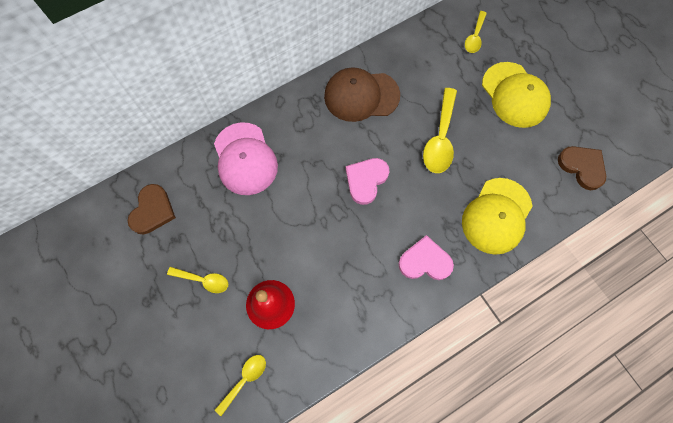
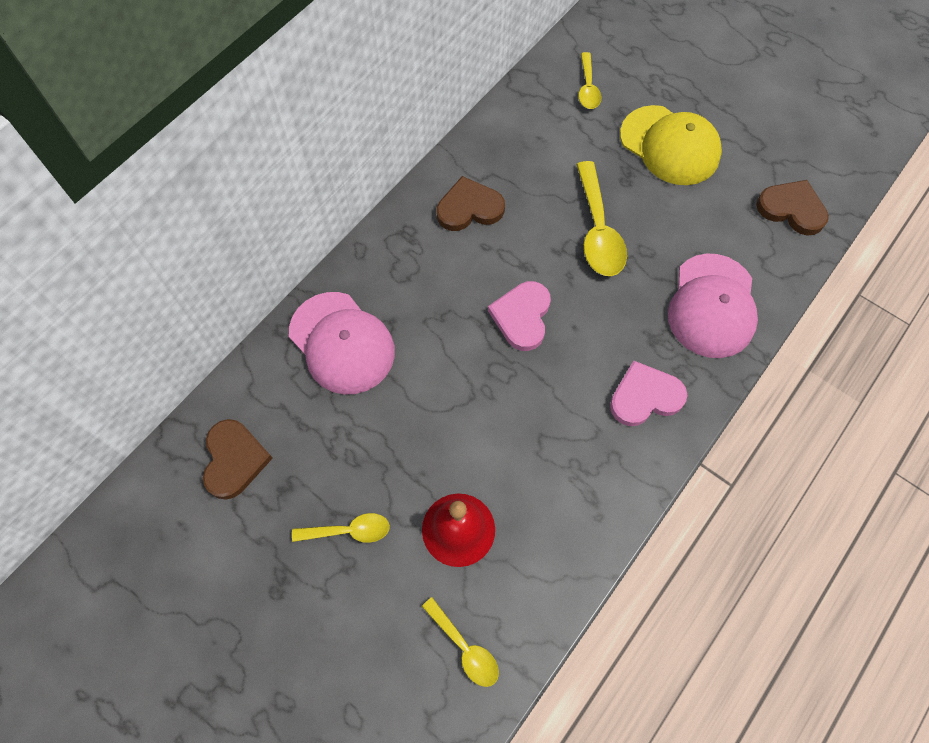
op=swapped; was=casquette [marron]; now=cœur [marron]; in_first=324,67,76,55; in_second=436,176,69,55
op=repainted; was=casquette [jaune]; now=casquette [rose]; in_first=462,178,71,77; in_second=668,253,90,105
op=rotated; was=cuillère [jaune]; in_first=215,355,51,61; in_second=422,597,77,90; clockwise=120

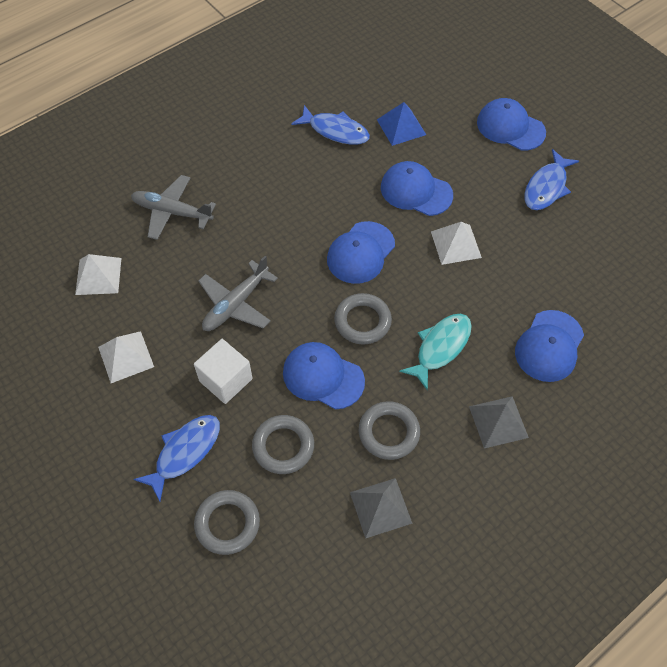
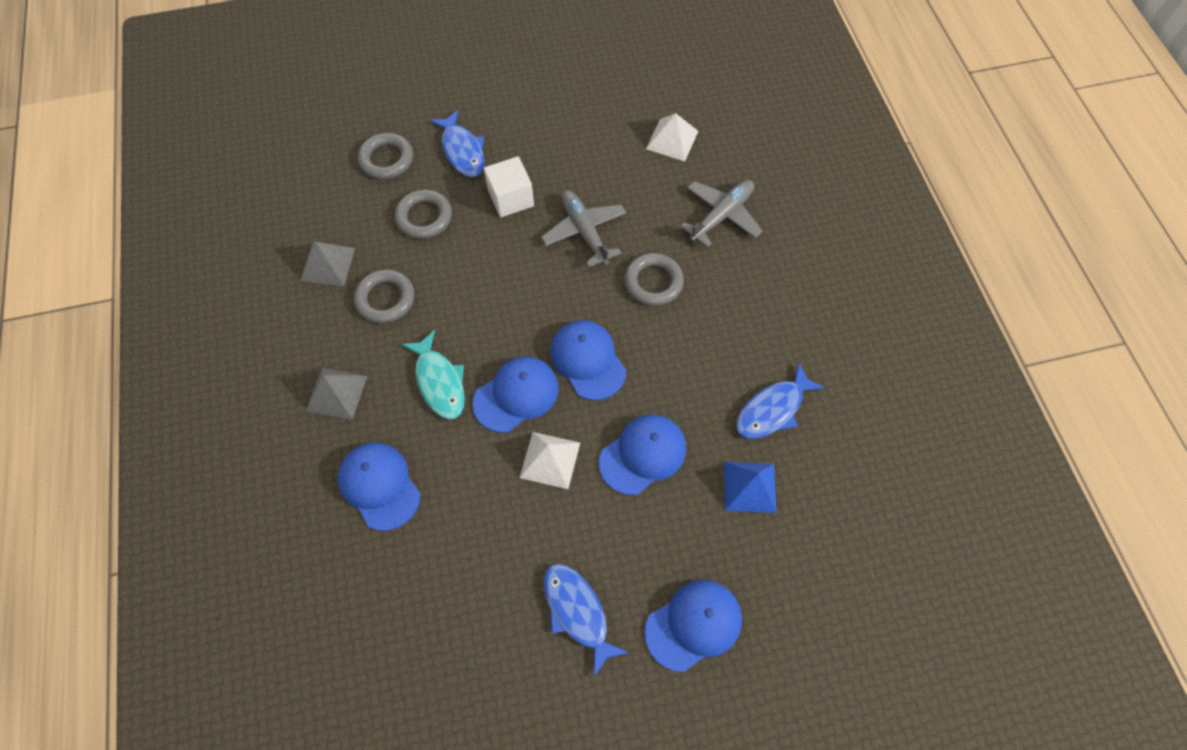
op=shifted; was=anneau [gris]; in_first=334,293,58,51; in_second=624,253,60,53
op=gone; was=pyramide [blanc]; in_first=98,331,56,52
op=shifted; was=casquette [bleu]; in_first=283,342,82,67; in_second=472,356,87,77

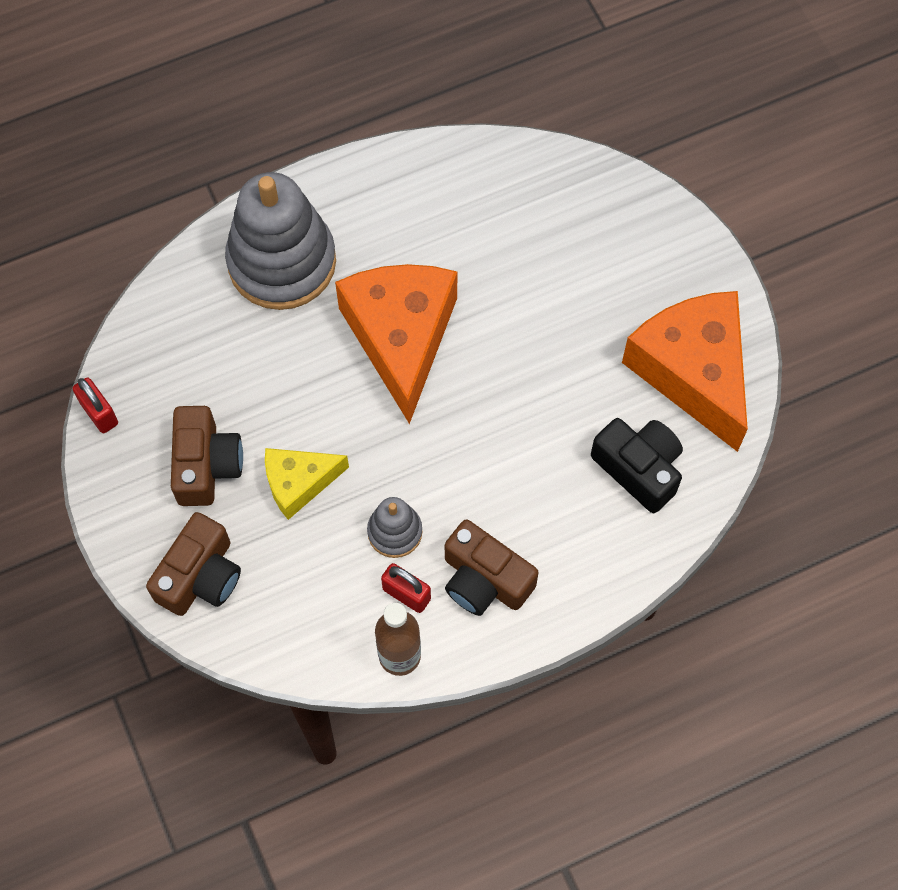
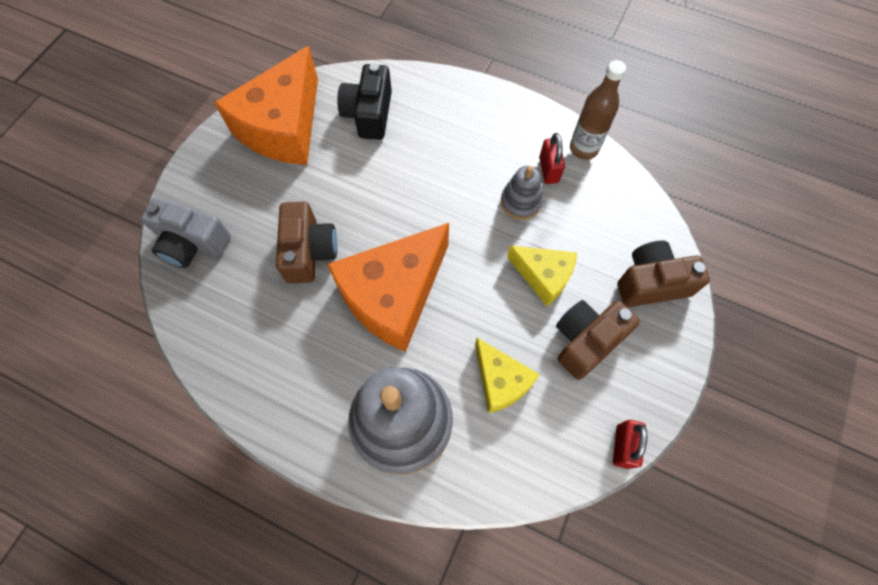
op=shifted; was=appareil photo [marron]; in_first=445,520,93,96; in_second=276,202,62,81
op=new; now=appareil photo [gris]; in_second=141,198,90,70
op=new; now=fromage [jaune]; in_second=475,338,65,75

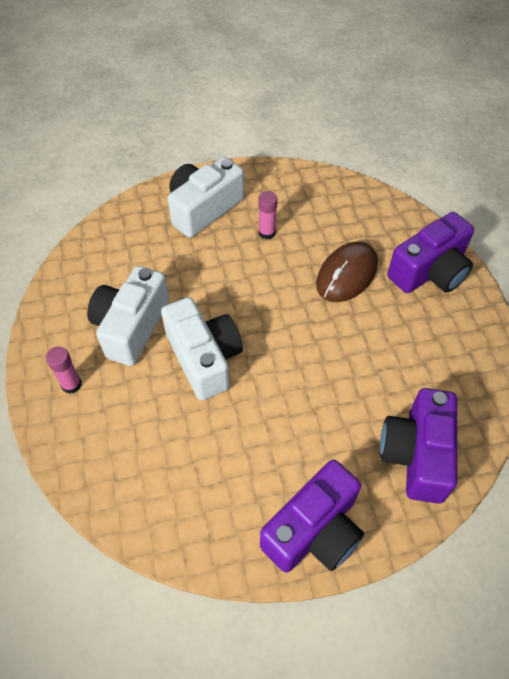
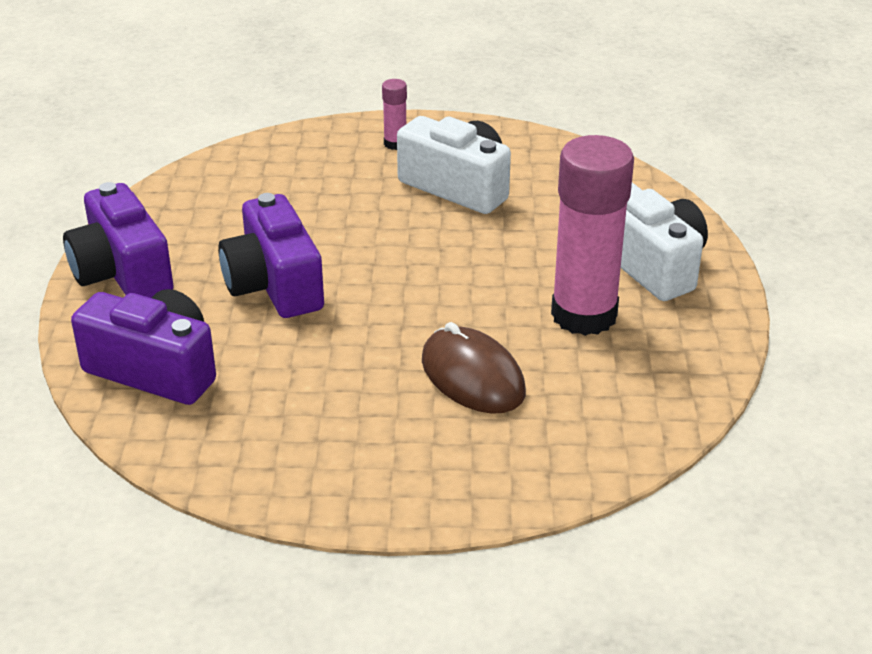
op=scaled; was=bâton de colle [rose]; in_first=258,191,20,48; in_second=551,135,83,201; ratio=2.36
op=shifted; was=appareil photo [violet]; in_first=387,212,87,81; in_second=218,193,106,125
op=gone; was=appareil photo [blanc]; in_first=161,297,82,104

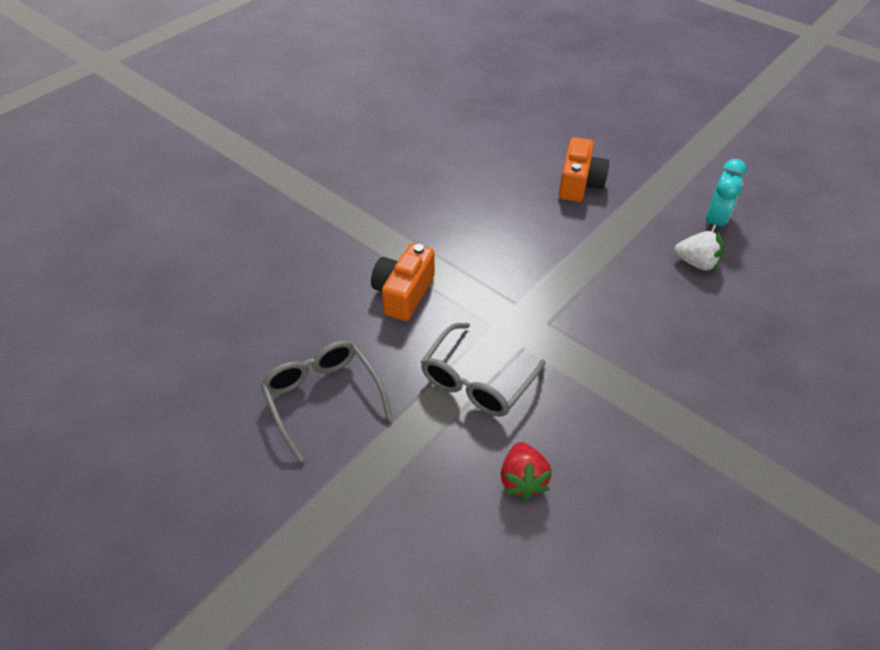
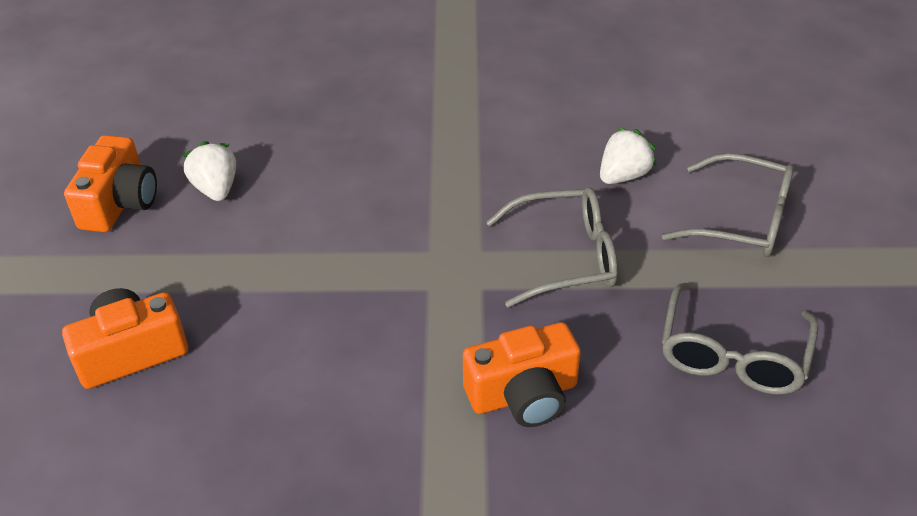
op=swapped; was=réveil [turquoise]; now=appareil photo [orange]; in_first=706,159,41,73; in_second=64,135,93,97
op=repainted; was=fraise [rouge]; now=fraise [blanc]; in_first=501,442,51,58; in_second=600,128,56,56
op=new; now=lunettes [gris]; in_second=662,153,132,104

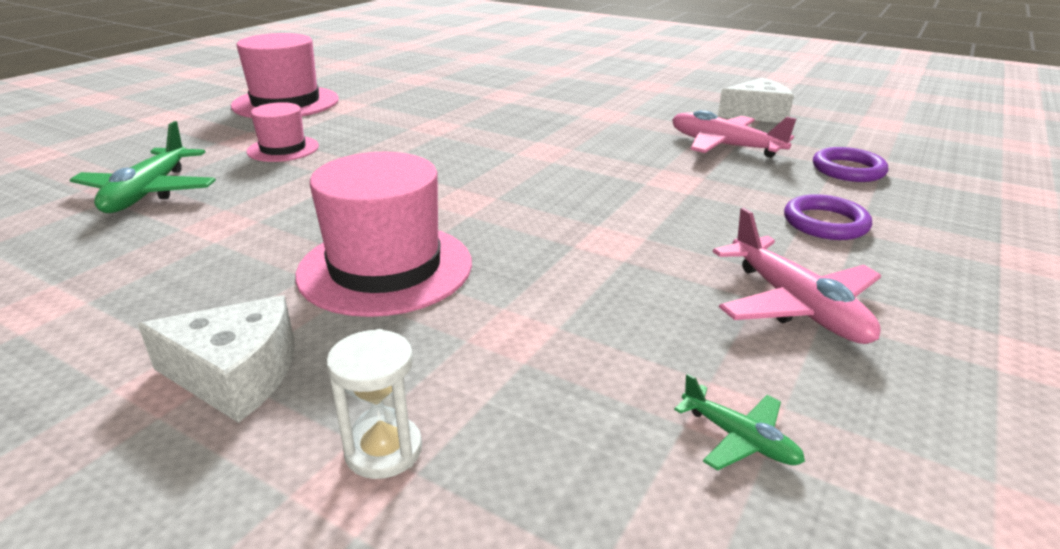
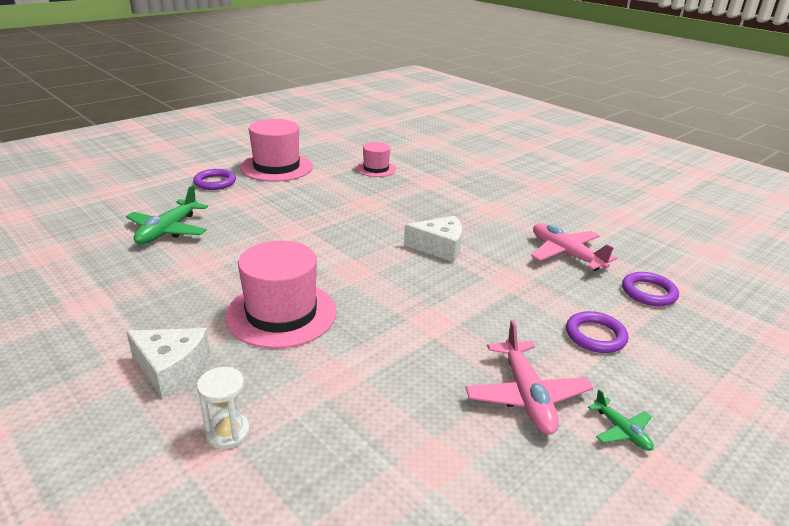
op=shifted; was=fromage [blanc]; in_first=718,78,76,45; in_second=404,216,58,46
op=shifted; was=chapeau [rose]; in_first=247,102,72,60; in_second=356,142,40,35
op=shifted; was=avion [vert]; in_first=674,374,131,96; in_second=588,389,66,62
op=new; now=anneau [violet]; in_second=193,169,43,21

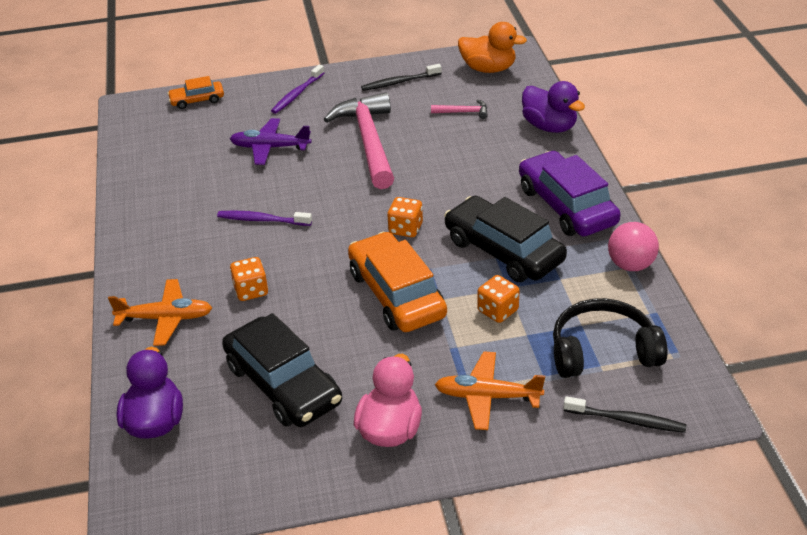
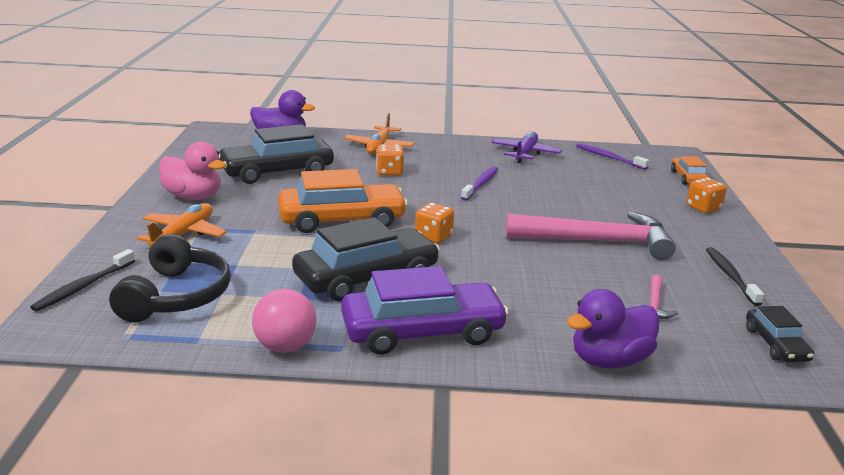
op=swapped; was=canard [orange]; now=voiture [noir]; in_first=458,22,69,51; in_second=746,306,68,56
op=shifted; was=brosse à dents [violet]; in_first=271,65,53,49; in_second=576,143,73,27
op=shifted; was=avion [violet]; in_first=230,118,81,47; in_second=492,131,70,32
op=shifted; was=dé [orange]; in_first=477,275,43,48; in_second=686,178,41,35

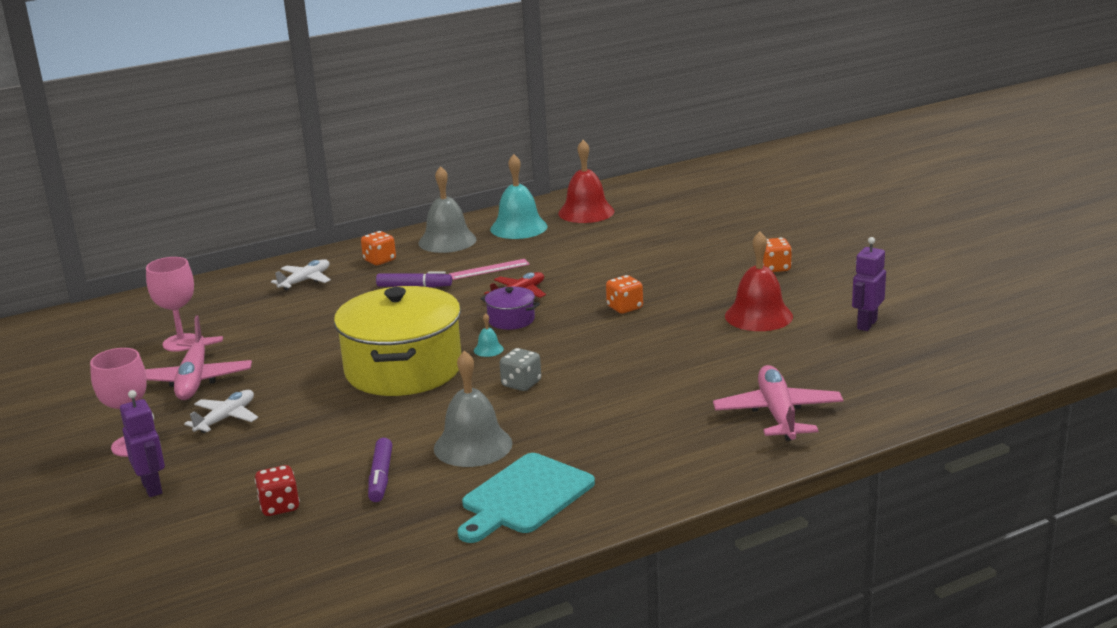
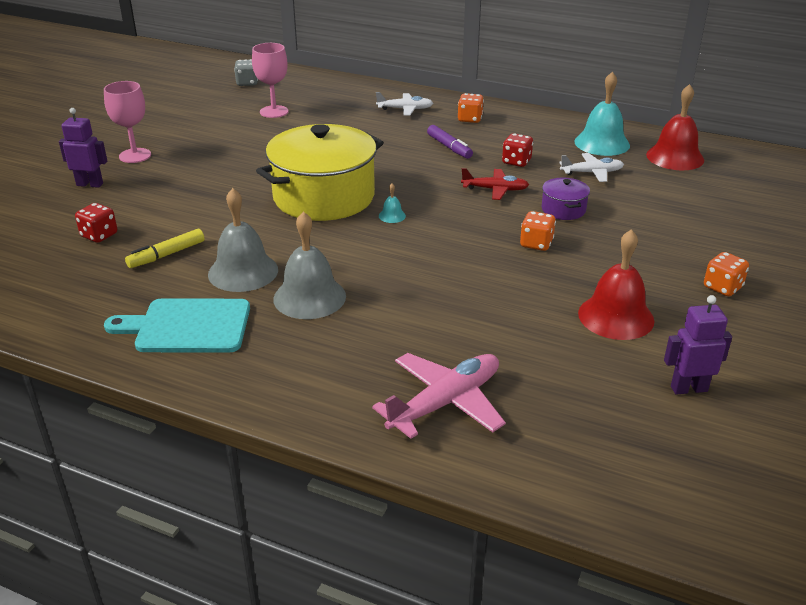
op=shifted; was=cloche [gris]; in_first=418,166,59,87; in_second=273,211,73,108
op=swapped; was=règle [rose]; now=dé [rouge]; in_first=449,259,81,21; in_second=502,133,31,34
op=shifted; was=marmite [violet]; in_first=481,287,59,43; in_second=542,178,48,42
op=gone; was=avion [rose]; in_first=145,315,107,85
op=shifted; was=dé [gris]; in_first=499,348,42,43; in_second=234,59,24,27
op=rotated; was=robot [violet]; in_first=120,390,45,107; in_second=59,108,48,80; clockwise=-105
op=shifted; was=avion [blanc]; in_first=184,390,74,43; in_second=559,153,65,29
op=repainted; was=feutre [violet]; now=feutre [jaune]; in_first=368,438,24,64; in_second=125,229,80,39

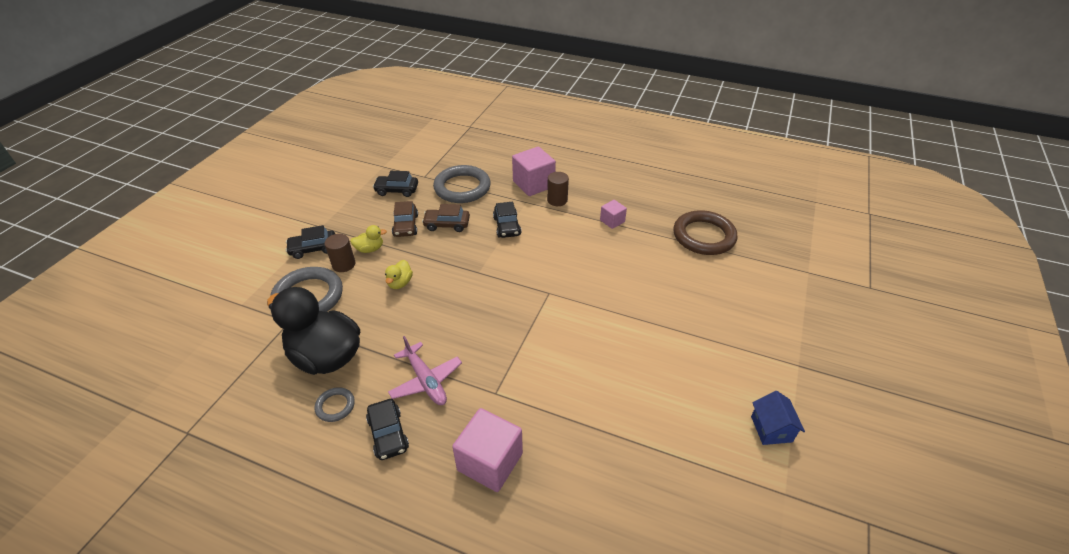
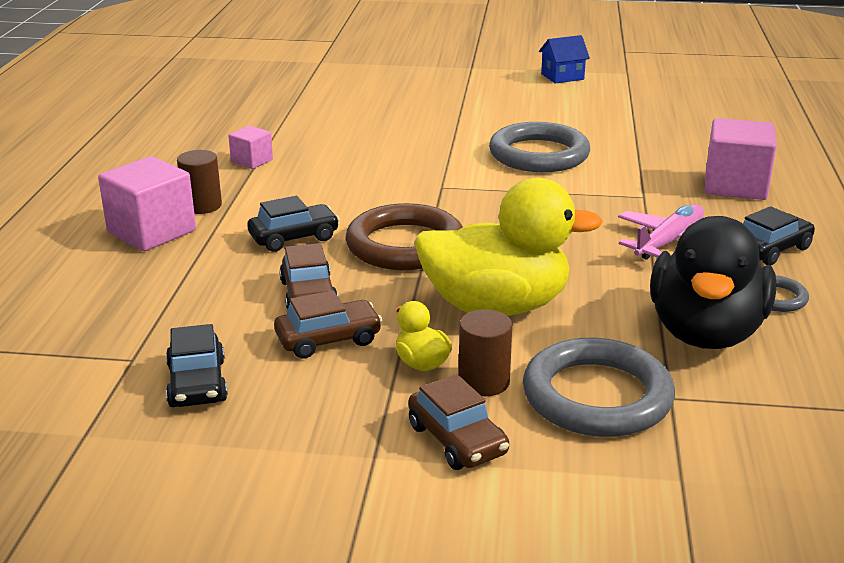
op=shifted; was=anneau [gris]; in_first=433,165,58,38; in_second=489,122,101,50
op=shifted; was=anneau [marron]; in_first=673,210,64,45; in_second=346,203,117,67
op=repainted; was=voiture [noir]; now=voiture [marron]; in_first=286,225,49,34; in_second=408,374,101,96
op=scaled; was=canard [jaune]; in_first=385,260,28,29; in_second=414,178,189,138; ratio=2.41

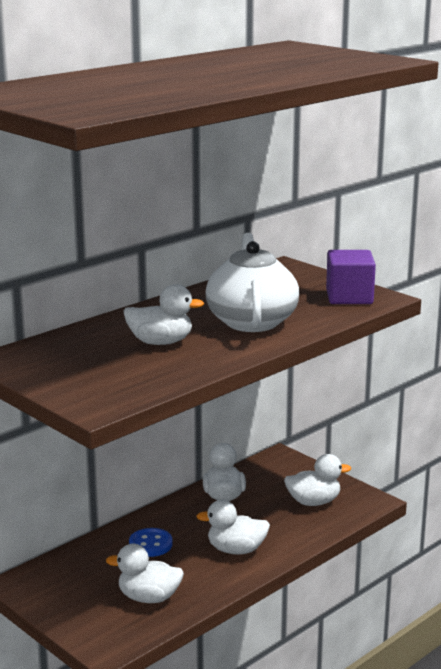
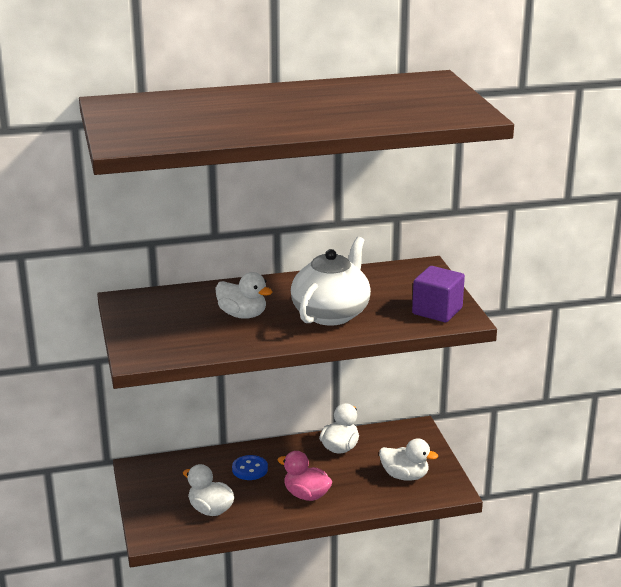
op=repainted; was=canard [blanc]; now=canard [rose]; in_first=196,500,74,55; in_second=278,451,54,50

